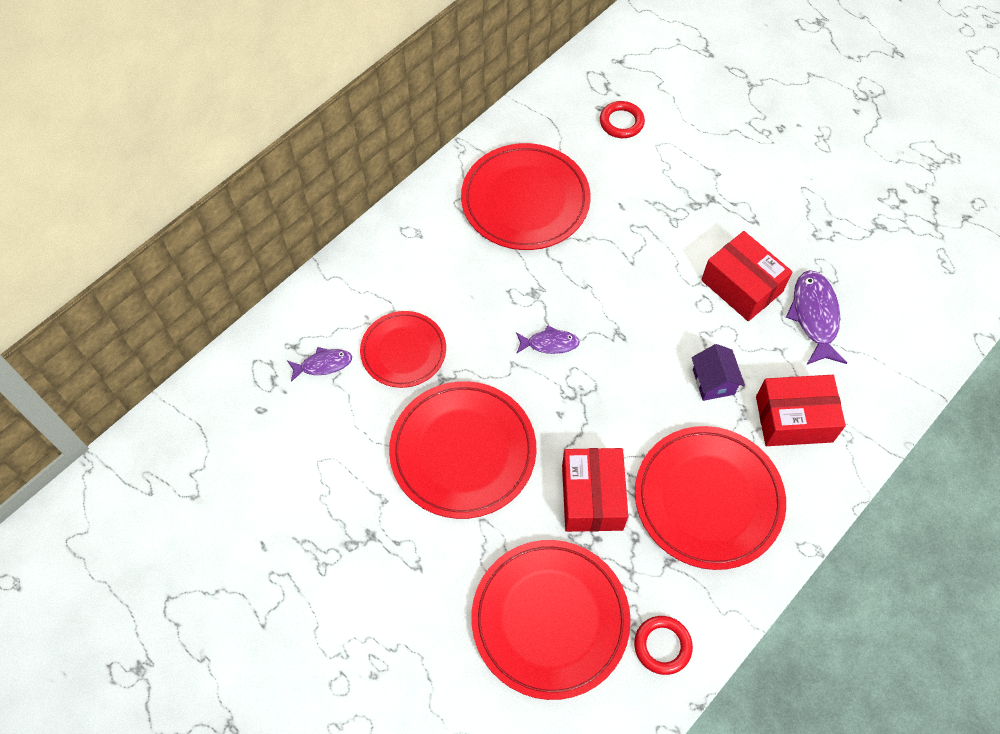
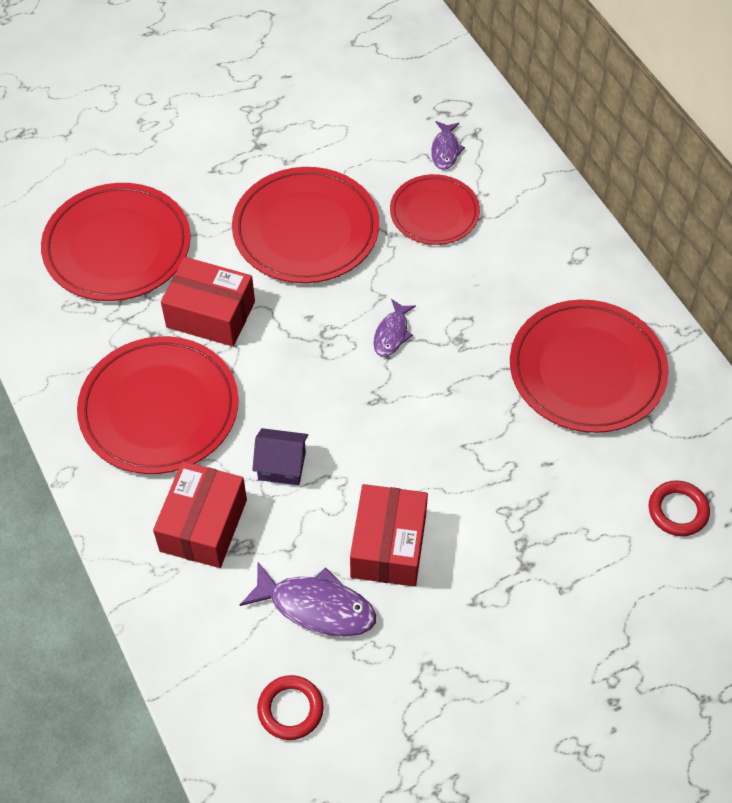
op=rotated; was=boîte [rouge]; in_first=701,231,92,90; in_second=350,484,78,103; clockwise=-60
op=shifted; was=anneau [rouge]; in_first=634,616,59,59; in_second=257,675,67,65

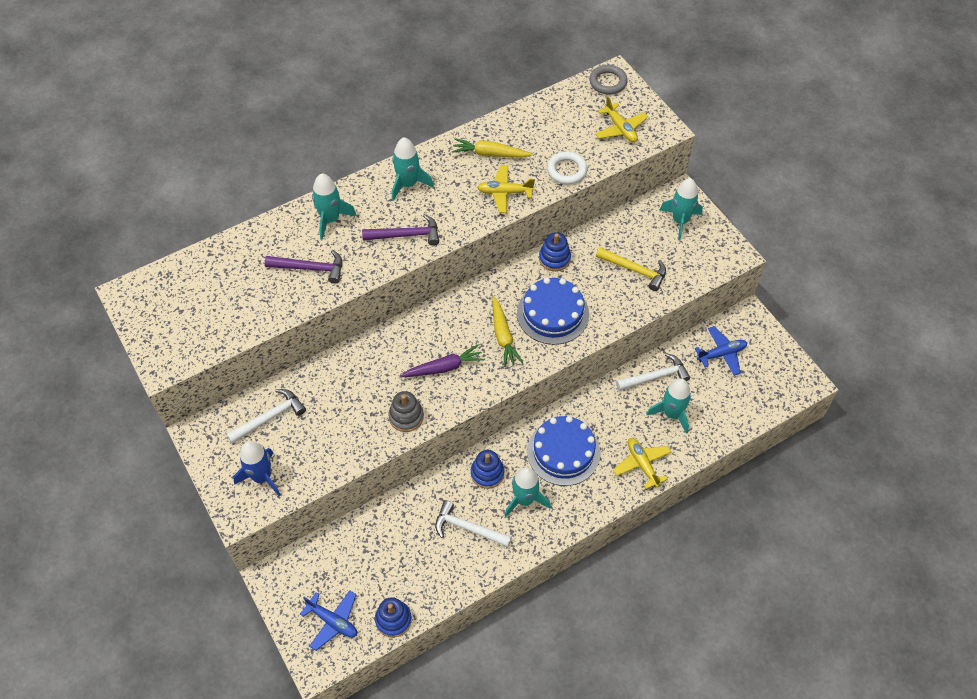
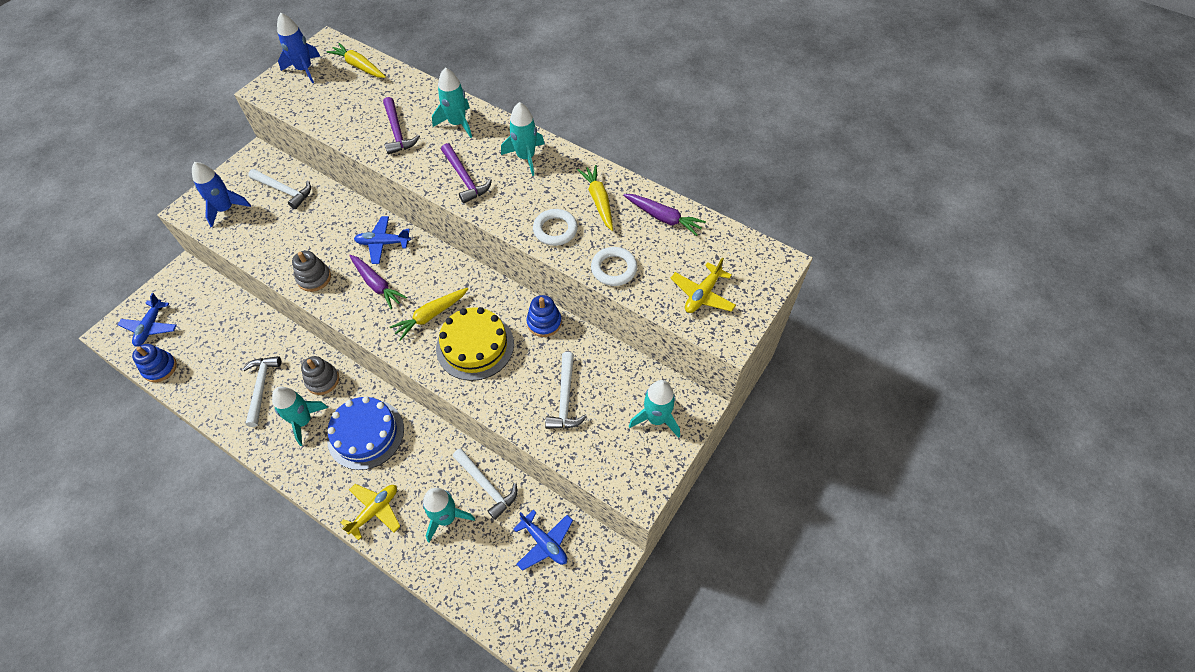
op=gone; was=anneau [gris]; in_first=589,65,39,30
op=swapped; was=avion [jaune]; now=anneau [blanc]; in_first=477,165,58,48; in_second=533,209,45,37
op=repainted; was=marteau [jaune]; now=marteau [blanc]; in_first=596,247,70,44; in_second=545,352,42,77
op=repainted; was=gâteau [bleu]; now=gâteau [jaune]; in_first=517,278,72,67; in_second=436,307,78,74
op=repainted; was=jouet à empiler [bleu]; now=jouet à empiler [gris]; in_first=471,450,33,39; in_second=301,356,38,39
op=new; now=fusée [bleu]; in_second=277,13,44,70
op=new; now=carotte [jaune]; in_second=326,43,60,35
op=new; now=carotte [violet]; in_second=623,194,83,42
op=new; now=avion [bleu]; in_second=354,216,57,48

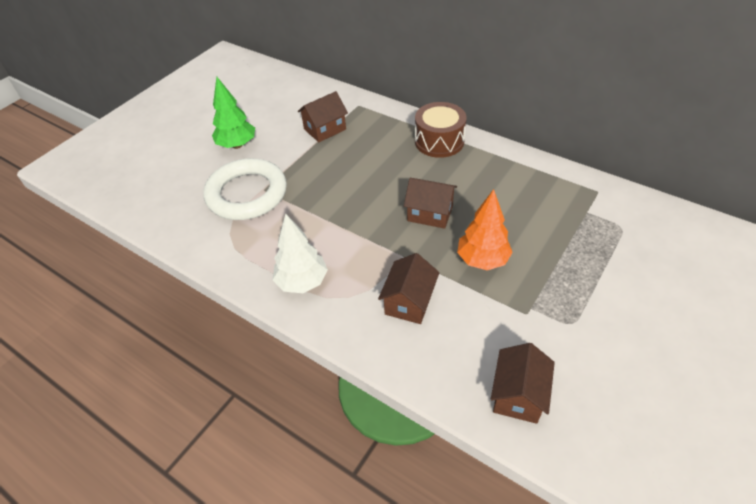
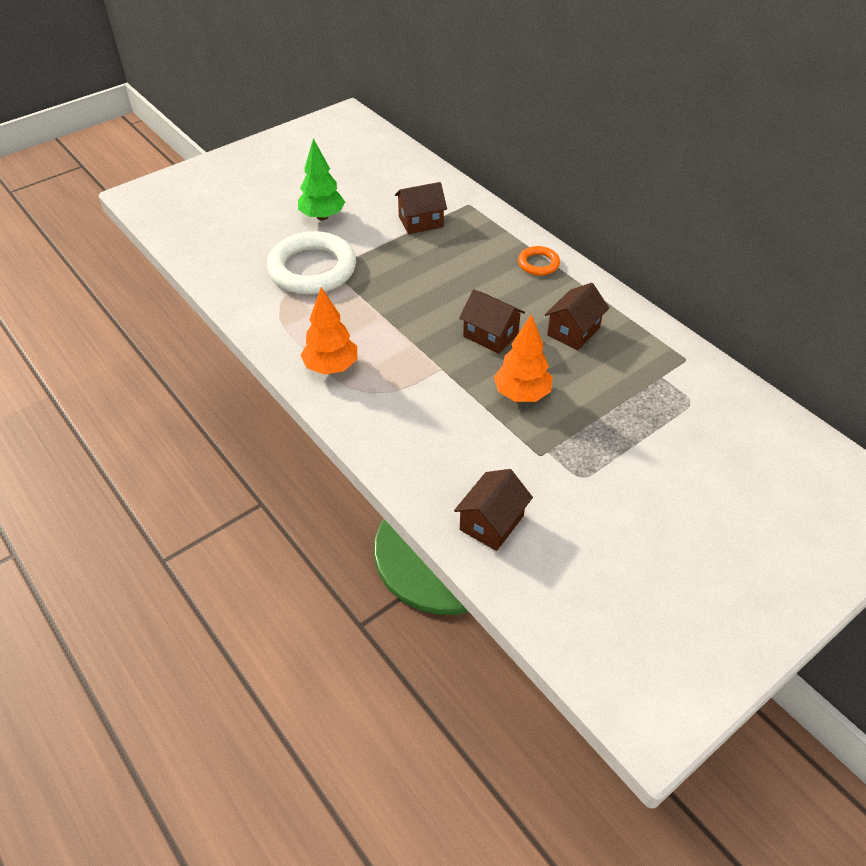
op=swapped; was=tambour [marron]; now=anneau [orange]; in_first=415,102,52,56; in_second=518,246,42,30
op=repainted; was=arbre [blanc]; now=arbre [orange]; in_first=273,213,55,80; in_second=301,287,56,87
op=shifted; was=maison [marron]; in_first=378,253,62,71; in_second=545,283,64,67

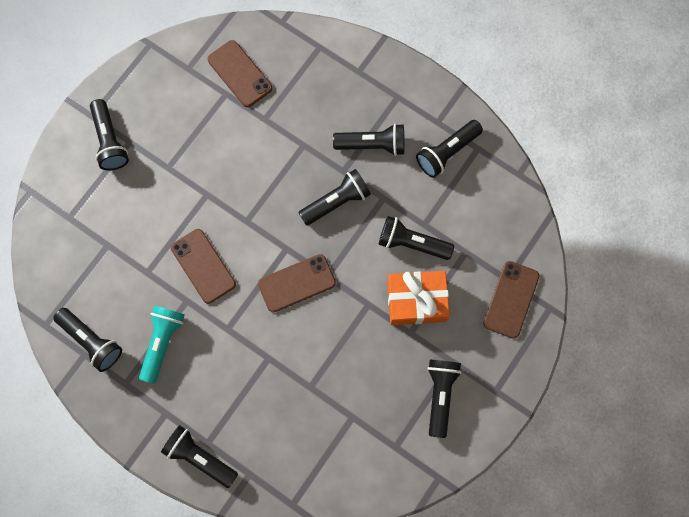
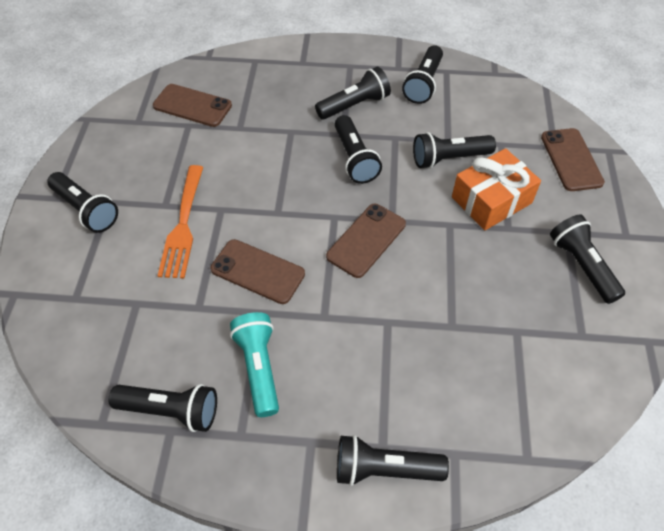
op=rotated; was=lampe de poche [noir]; in_first=298,169,73,57; in_second=335,115,47,69; clockwise=135
op=new; now=fourchette [orange]; in_second=157,165,46,113

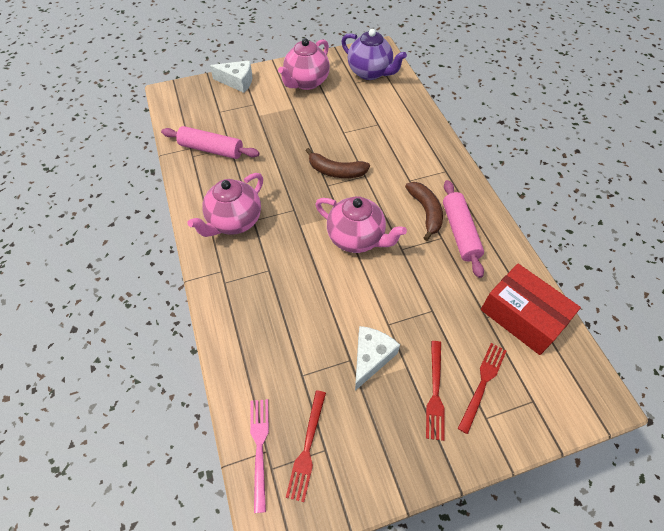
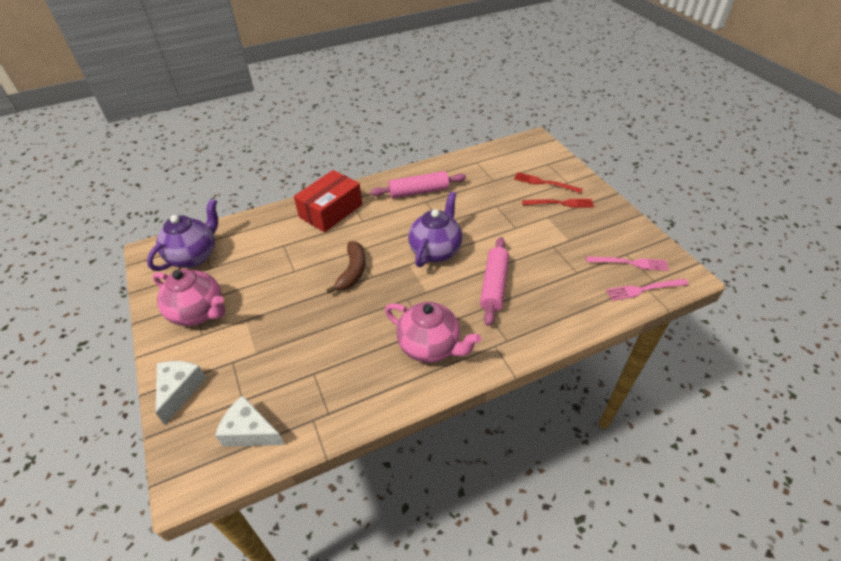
op=shifted; was=rouleau à pâtisserie [rose]; in_first=161,126,98,33; in_second=480,237,29,89
op=gone; was=banane [marron]; in_first=405,182,38,59
op=repainted; was=théière [rose]; now=théière [violet]; in_first=315,196,92,57; in_second=408,192,54,75
op=shifted; was=boîte [rouge]; in_first=481,264,100,91; in_second=294,170,68,62
op=shifted; was=fromage [blanc]; in_first=355,326,45,65; in_second=215,395,70,52
op=repainted; was=fourchette [rouge]; now=fourchette [rose]; in_first=286,390,40,112; in_second=586,256,83,15

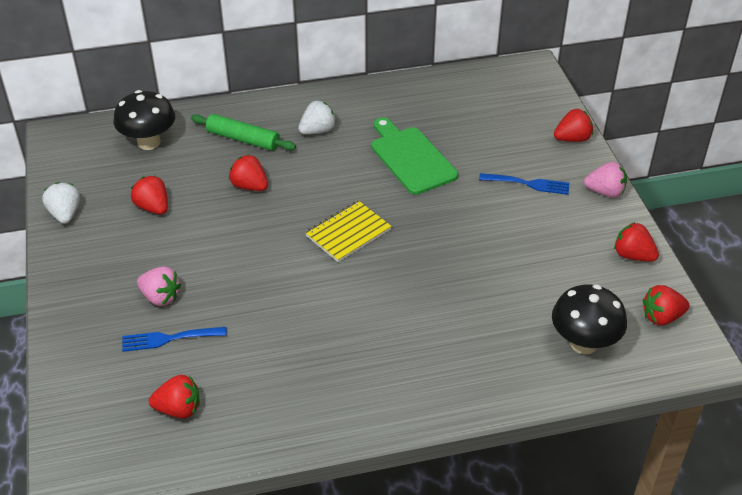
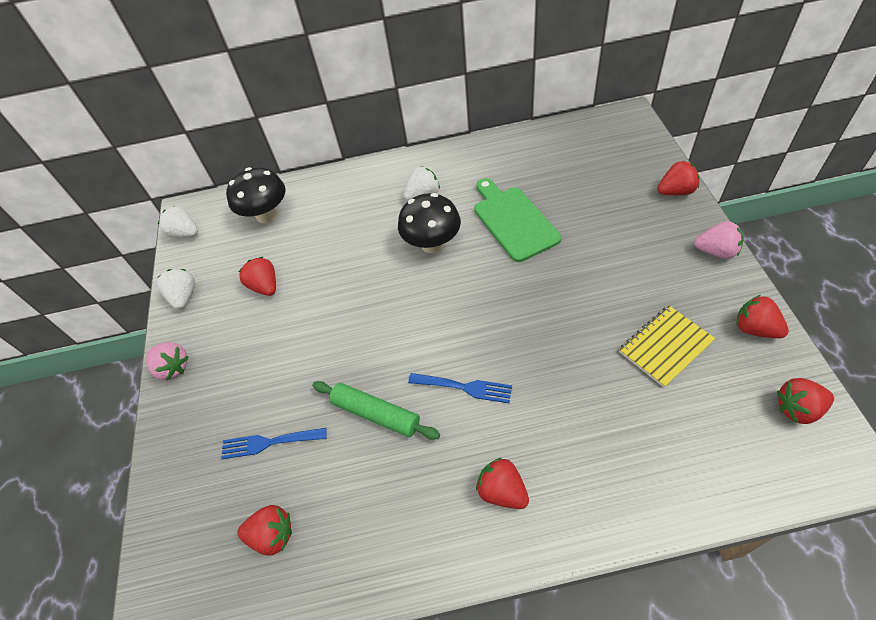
op=shifted; was=rouleau à pâtisserie [vert]; in_first=191,114,105,37; in_second=312,381,128,59
op=shifted; was=fraise [rouge]; in_first=229,154,39,37; in_second=476,457,53,52
op=shifted; was=fourchette [bleu]; in_first=479,173,91,22; in_second=408,373,104,30
op=shifted; was=carnet [jaune]; in_first=305,201,87,61; in_second=619,306,97,82
op=shifted; was=fraise [rose]; in_first=137,267,44,39; in_second=146,342,43,38
op=shifted; was=champignon [noir]; in_first=552,284,75,70; in_second=398,193,63,60
op=new; now=fraise [blanc]; in_second=158,206,40,32

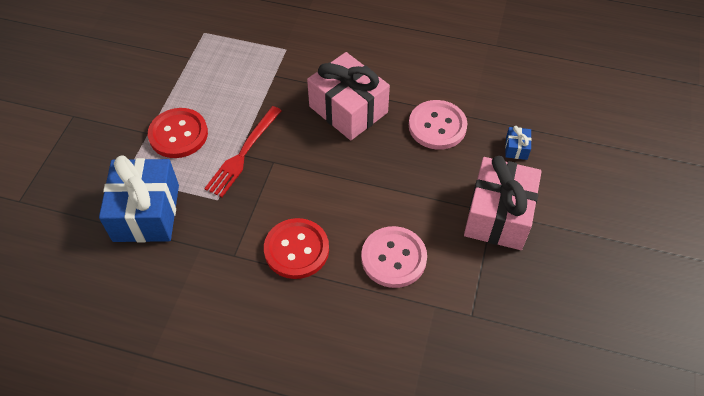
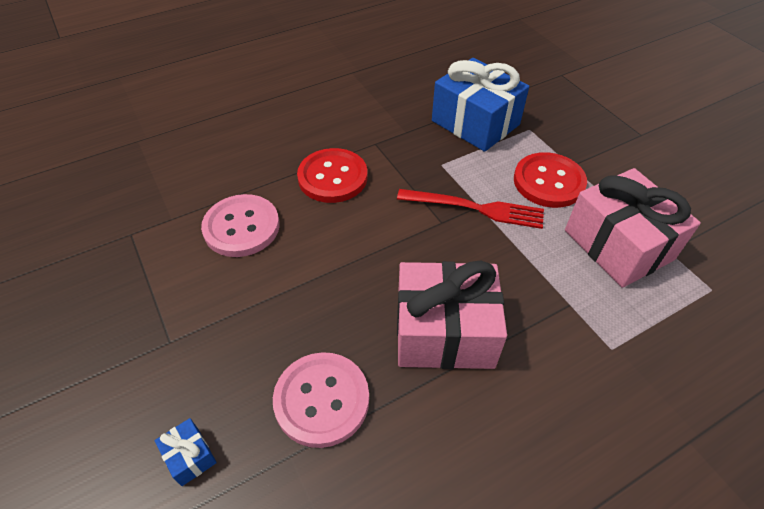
op=rotated; was=fourchette [rouge]; in_first=204,106,78,91; in_second=397,189,147,40; clockwise=120
op=shifted; was=cadeau [rose]; in_first=464,156,78,94; in_second=565,168,136,120

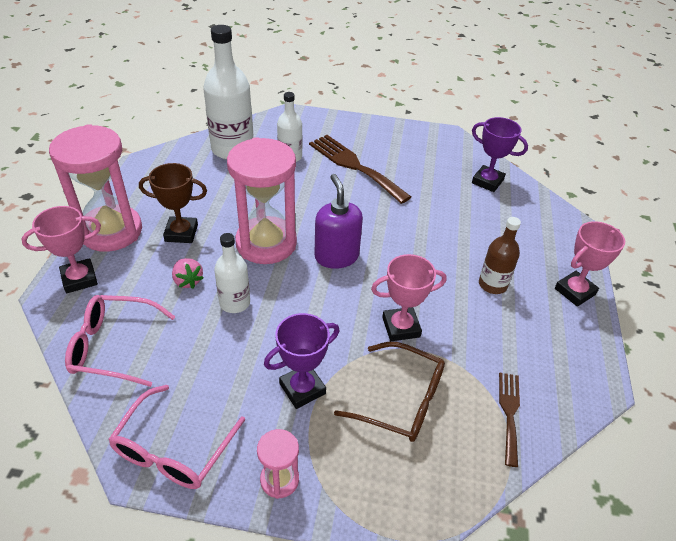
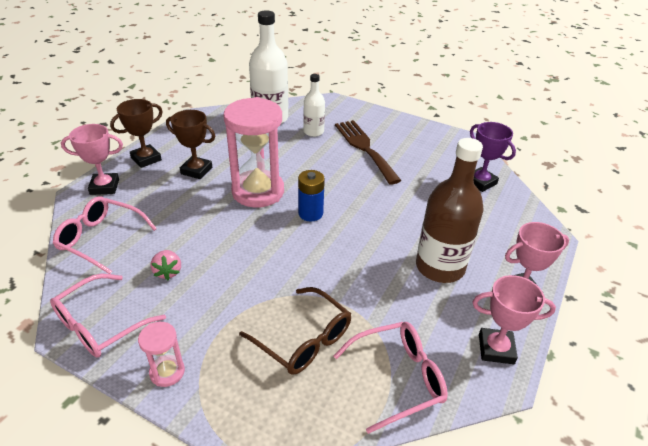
op=swapped; was=sablier [rose]; now=trophée [marron]; in_first=49,124,93,128; in_second=110,99,53,69
op=swapped; was=distributeur de savon [violet]; now=pile [bleu]; in_first=314,174,49,95; in_second=298,170,27,51
op=scaled; was=bouteille [marron]; in_first=479,217,42,77; in_second=416,138,68,145; ratio=1.78
op=gone; was=bouteille [blanc]; in_first=214,233,36,80
op=shifted; was=trophée [rose]; in_first=371,254,76,87; in_second=472,275,84,89
op=shifted; was=fraise [rose]; in_first=172,258,32,31; in_second=151,250,30,30
op=gone; was=trophée [violet]; in_first=264,313,75,96
op=swapped; was=fourchette [marron]; now=lunettes [rose]; in_first=499,372,21,95; in_second=334,322,114,112

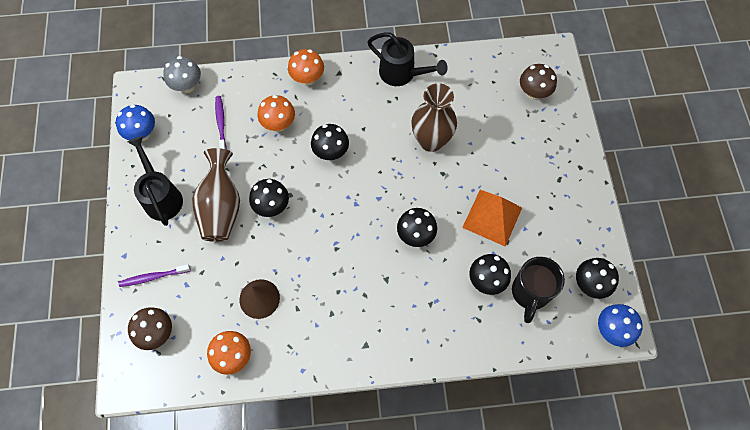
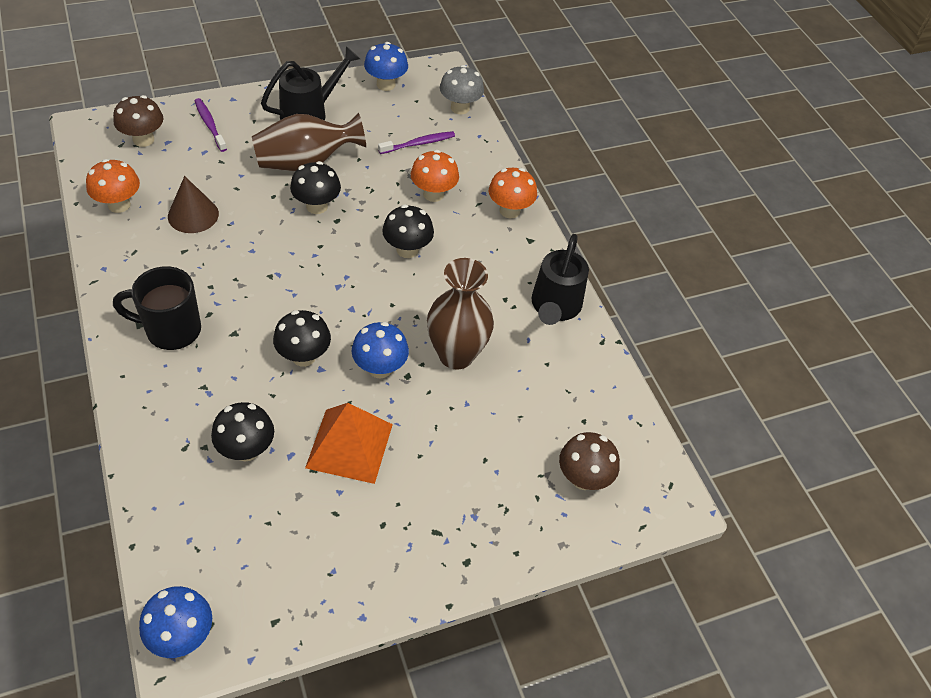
op=shifted; was=tasse [noir]; in_first=512,257,53,66; in_second=113,266,88,84
op=gone; was=champignon [noir]; in_first=576,258,43,41
op=new; now=champignon [bleu]; in_second=352,322,57,56

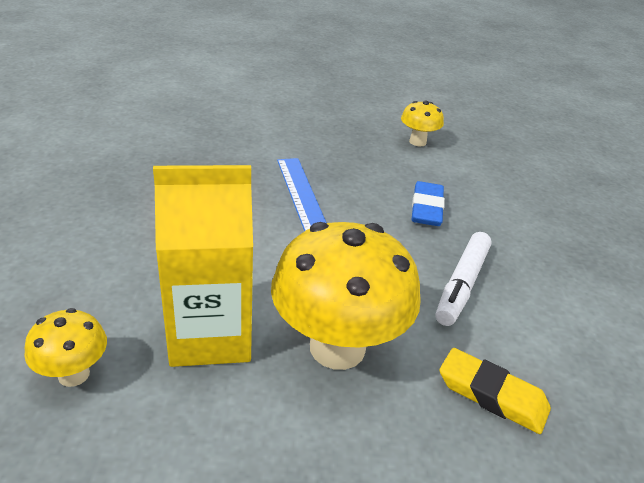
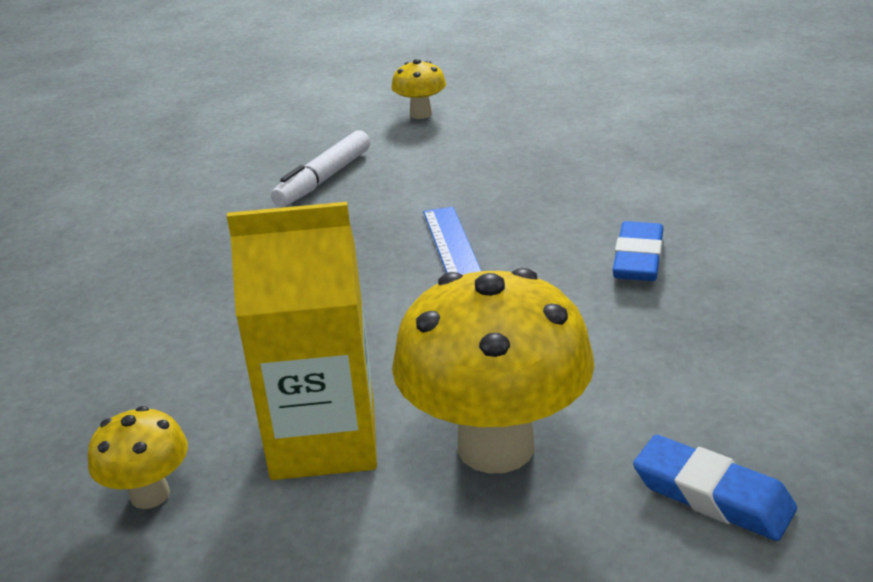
op=shifted; was=champignon [jaune]; in_first=401,101,43,46; in_second=391,59,55,60
op=shifted; was=feutre [blanc]; in_first=436,232,56,94; in_second=271,130,99,77
op=repainted; was=gomme [jaune]; now=gomme [bleu]; in_first=440,348,111,86; in_second=633,435,164,106

